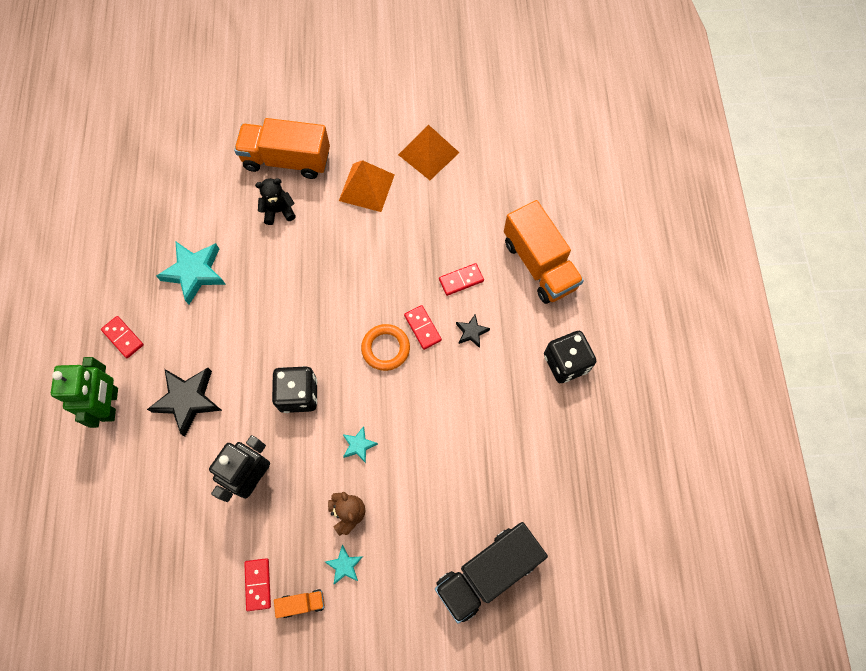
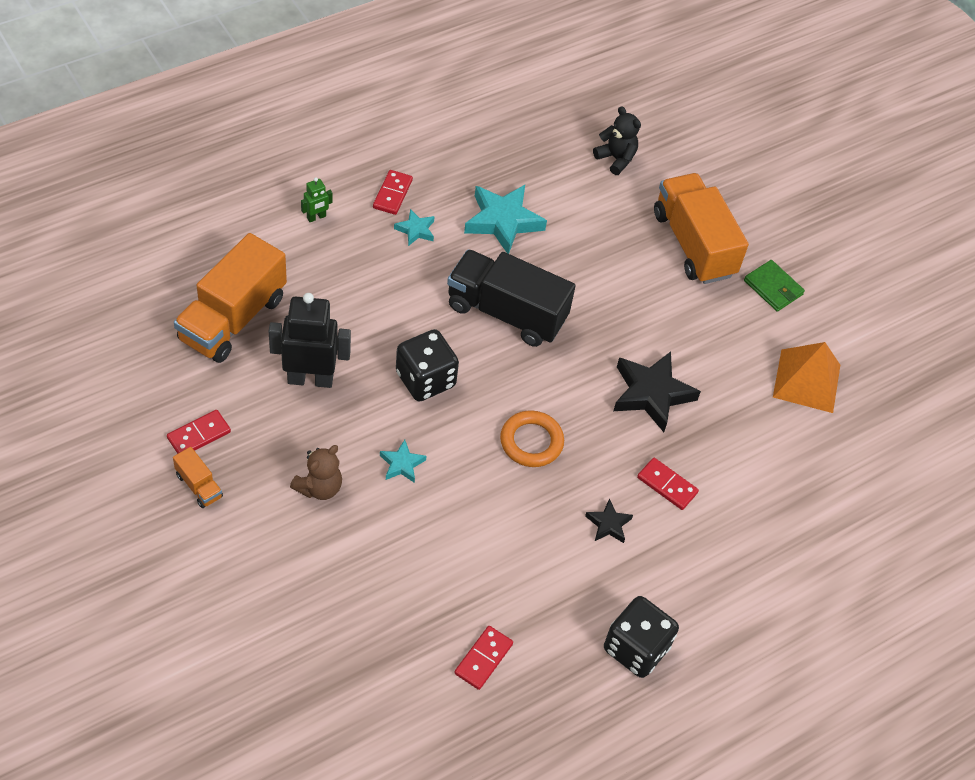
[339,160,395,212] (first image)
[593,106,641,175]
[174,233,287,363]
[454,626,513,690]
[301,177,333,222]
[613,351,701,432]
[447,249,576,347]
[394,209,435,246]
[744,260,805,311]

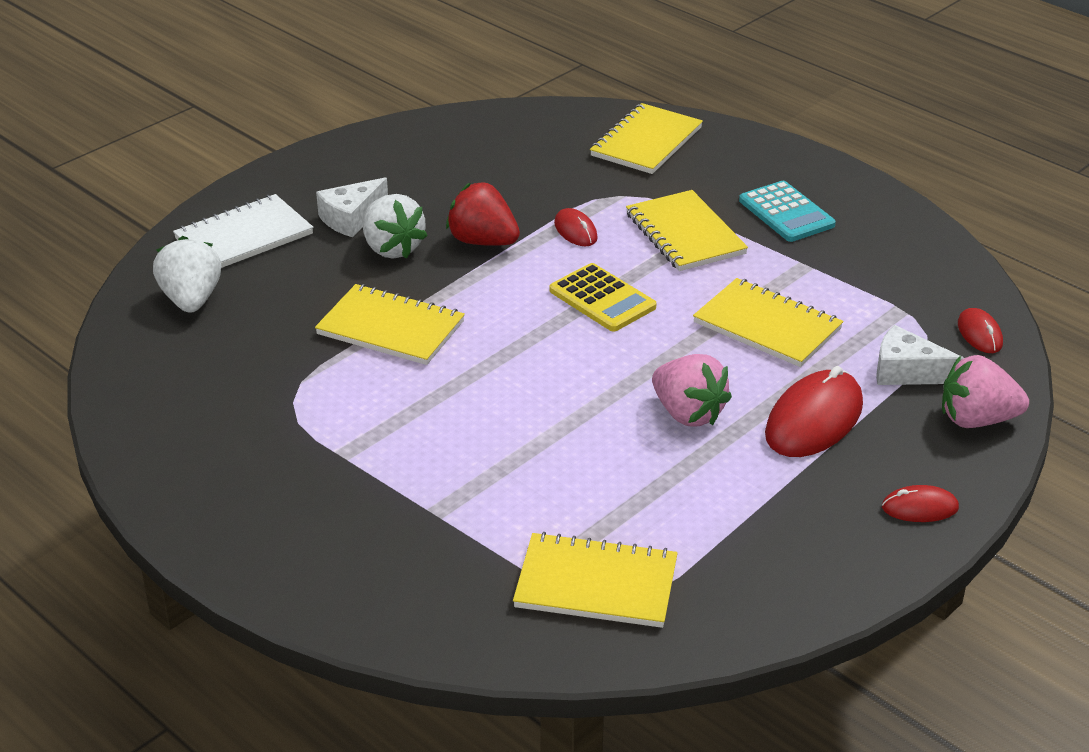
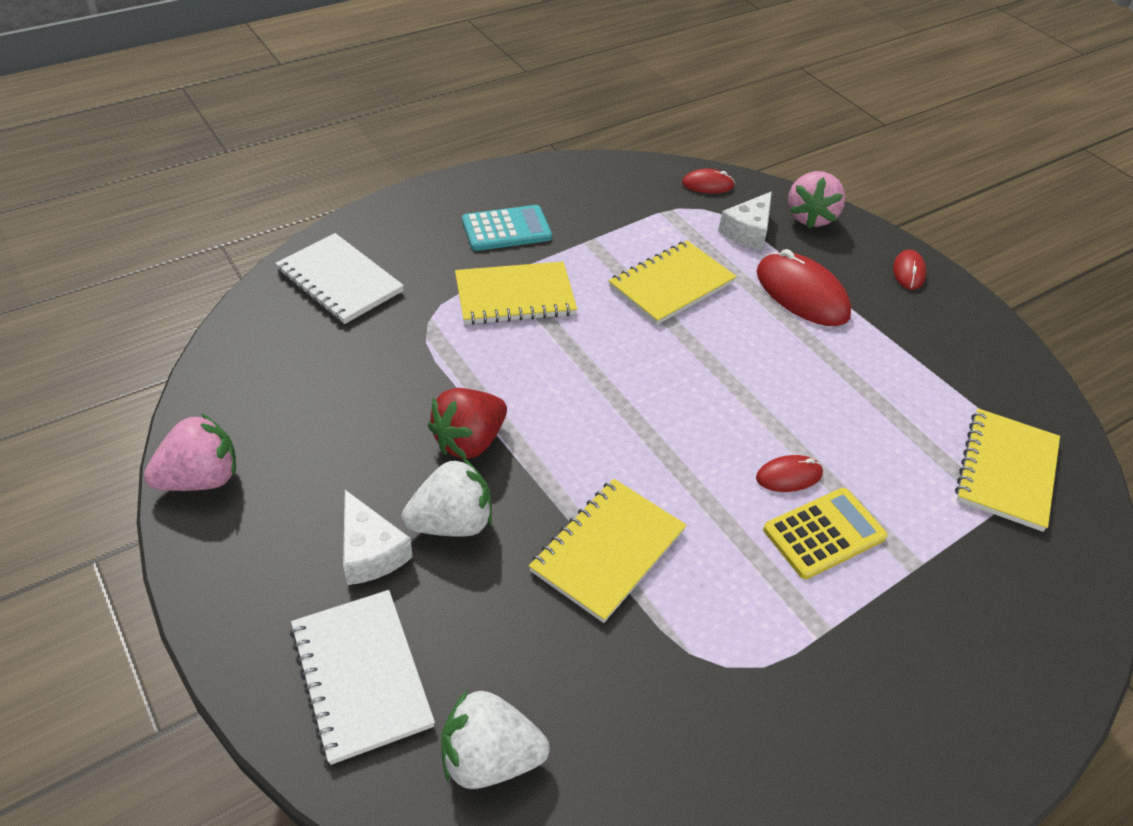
[275,233,404,324]
[756,455,823,492]
[763,488,887,579]
[144,413,236,491]

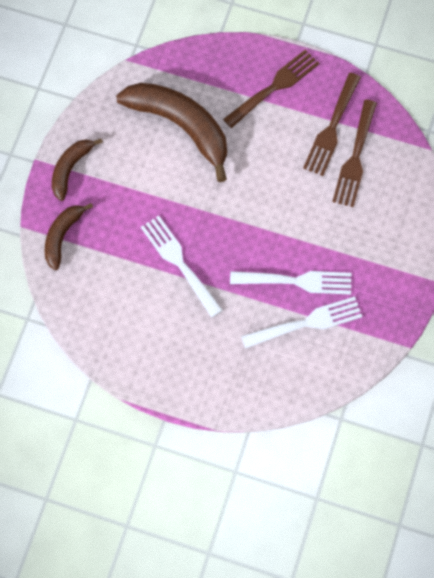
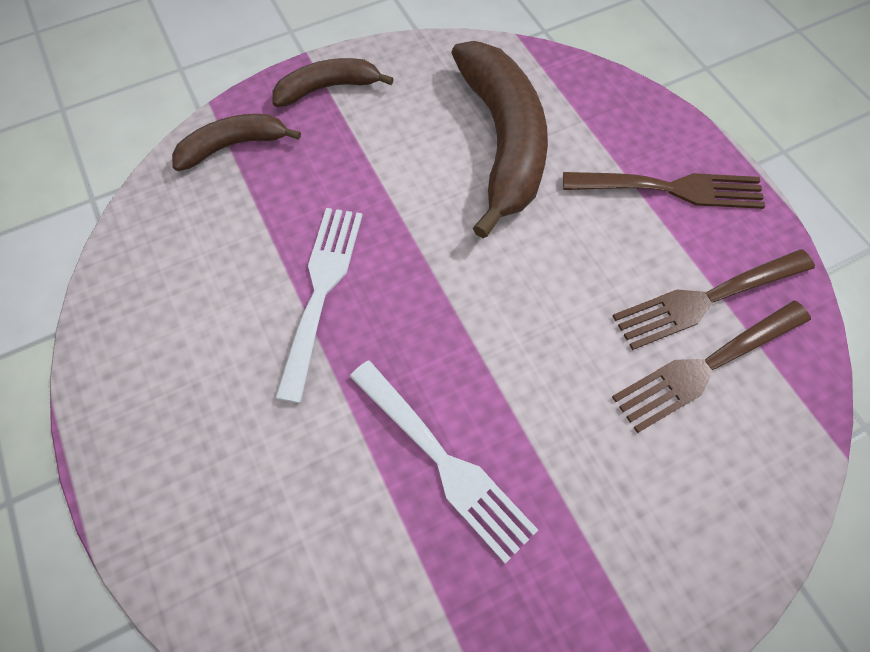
[241,296,363,349] (first image)

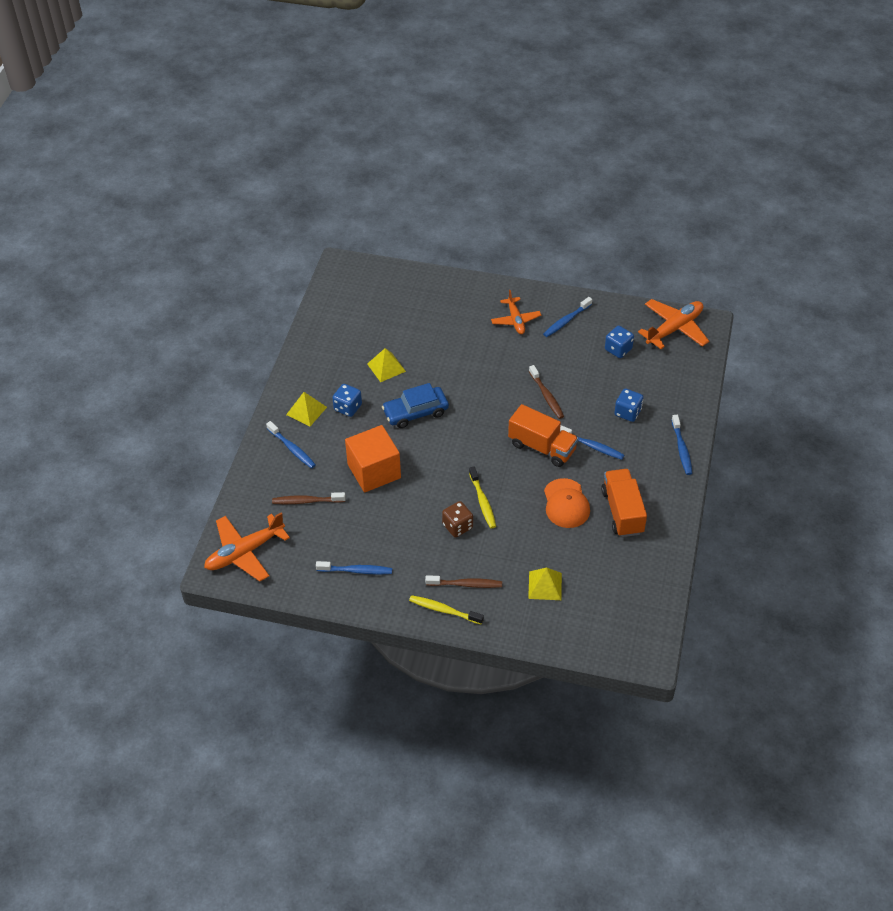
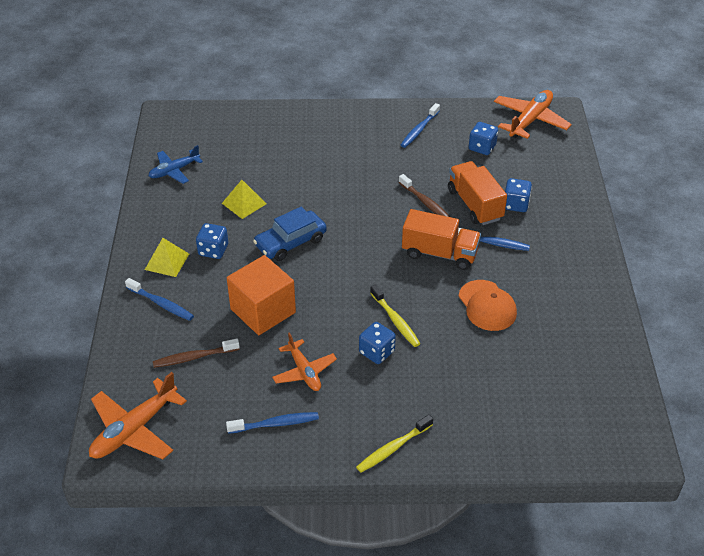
[272,332,337,391]
[671,415,692,475] (first image)
[448,161,507,225]
[359,322,396,364]
[528,568,562,600] (first image)
[425,575,502,588] (first image)
[356,414,433,473]
[148,145,203,184]

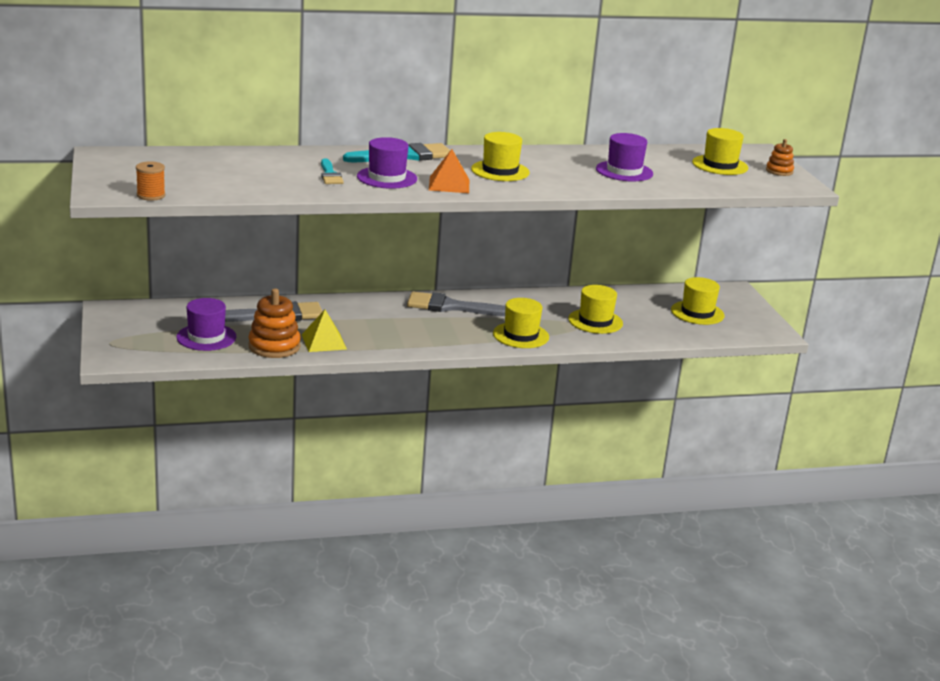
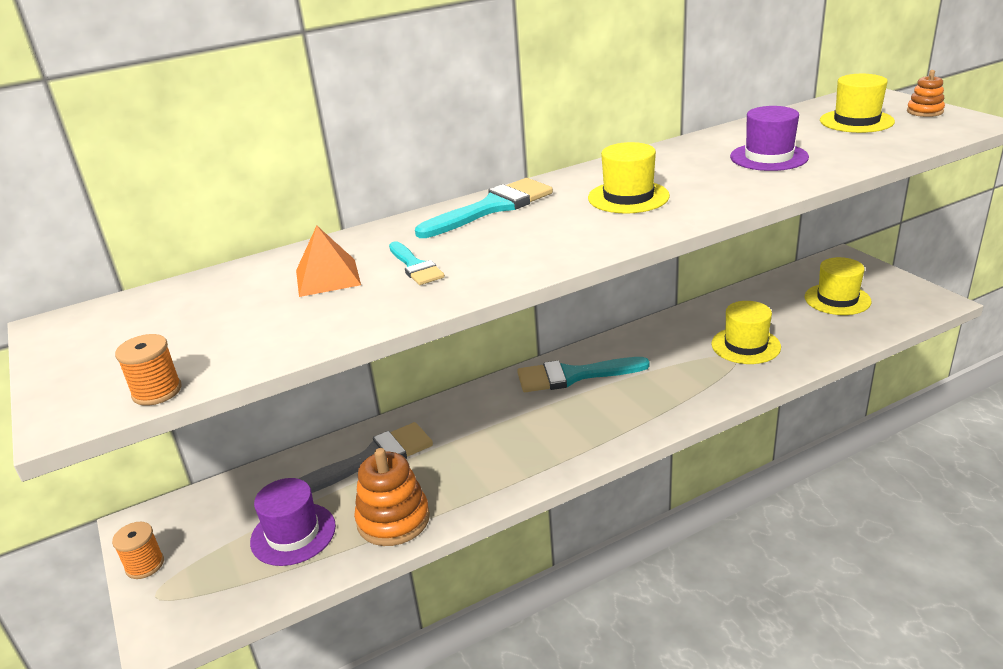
[357,137,417,189] (first image)
[296,226,361,297]
[517,357,650,392]
[493,298,549,348] (first image)
[302,310,347,352] (first image)
[112,522,164,579]

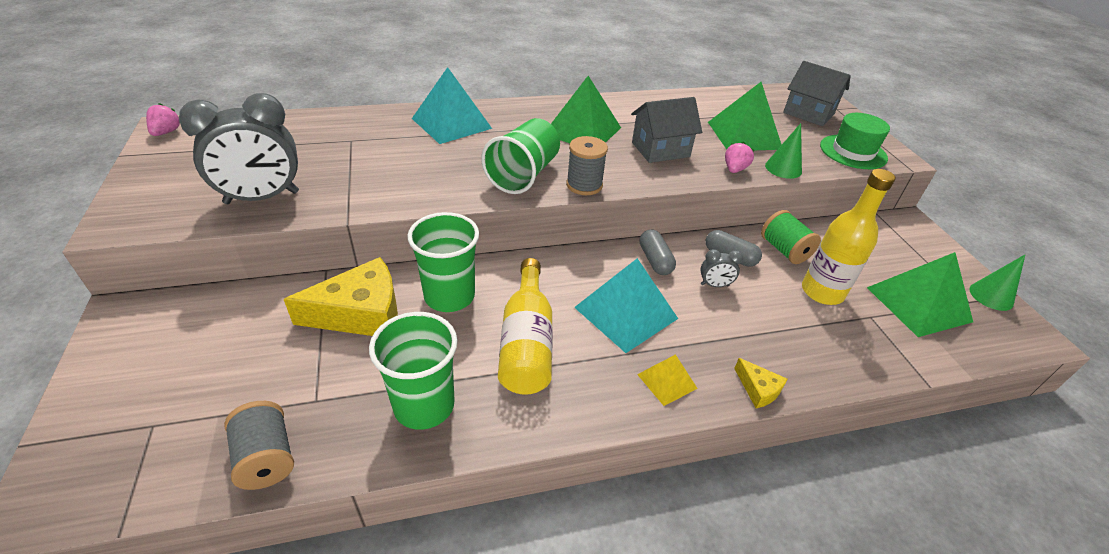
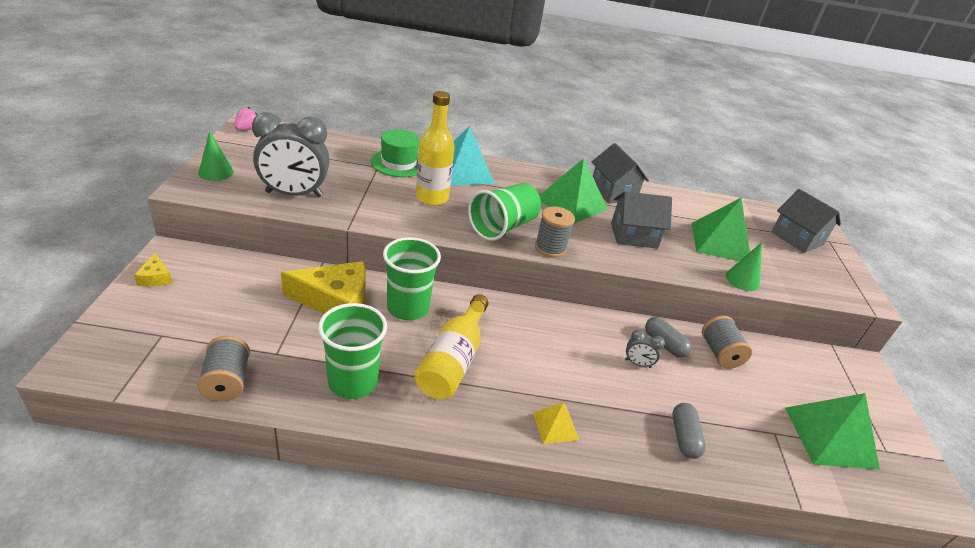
[371,129,419,177]
[725,142,755,173] (first image)
[416,91,454,206]
[702,316,752,369]
[673,403,706,459]
[198,131,234,181]
[574,258,678,353] (first image)
[134,253,172,286]
[592,143,649,204]

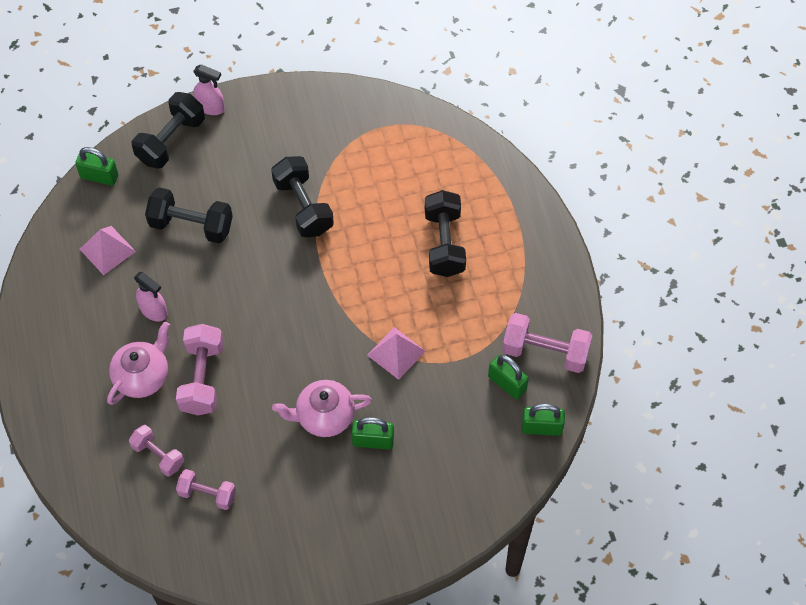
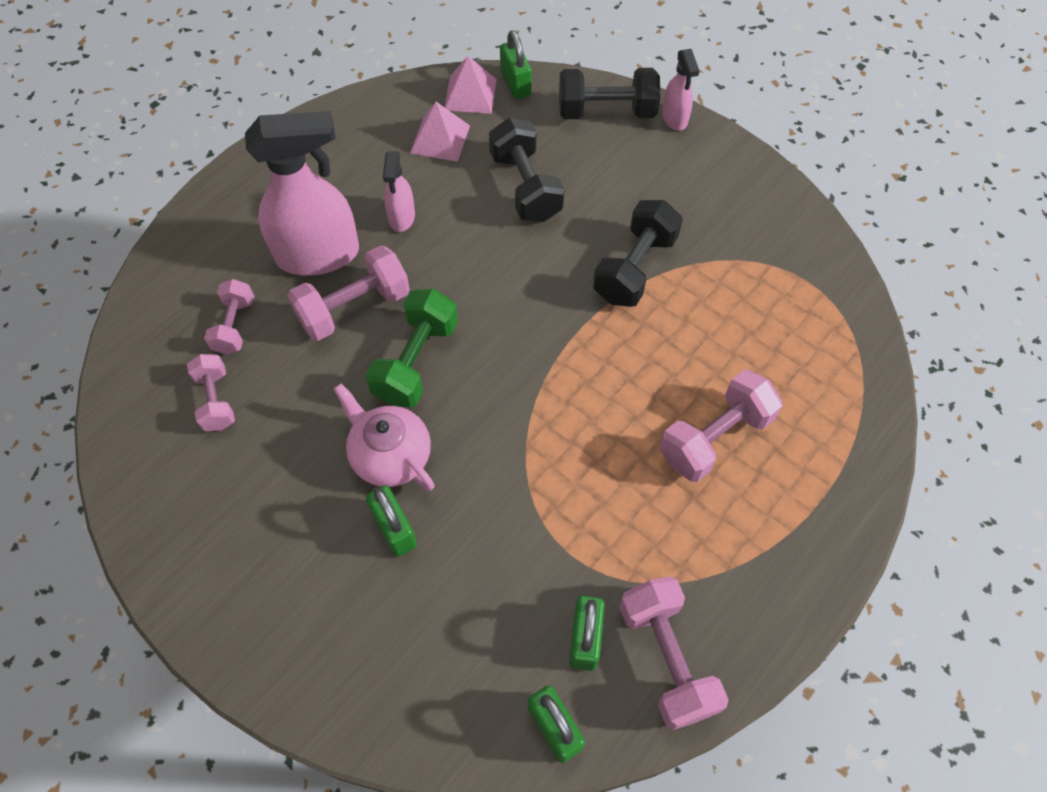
[660,370,783,482]
[245,111,359,275]
[444,56,497,114]
[365,289,458,408]

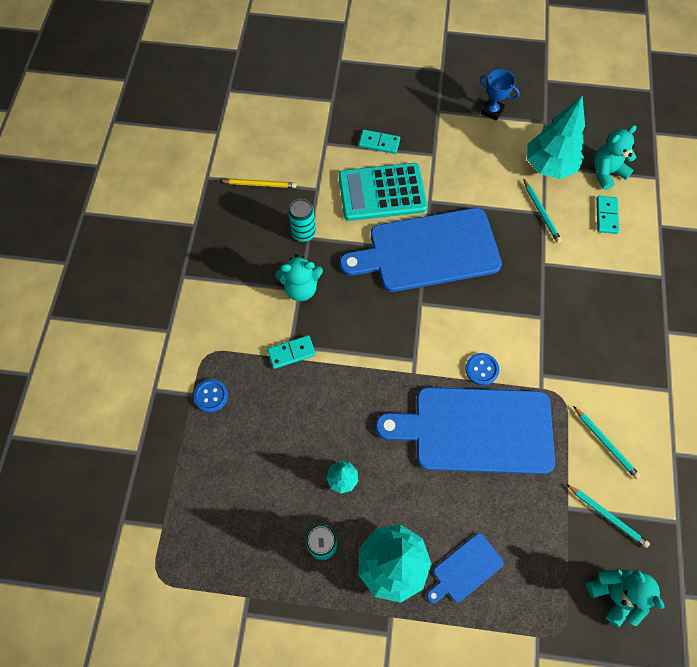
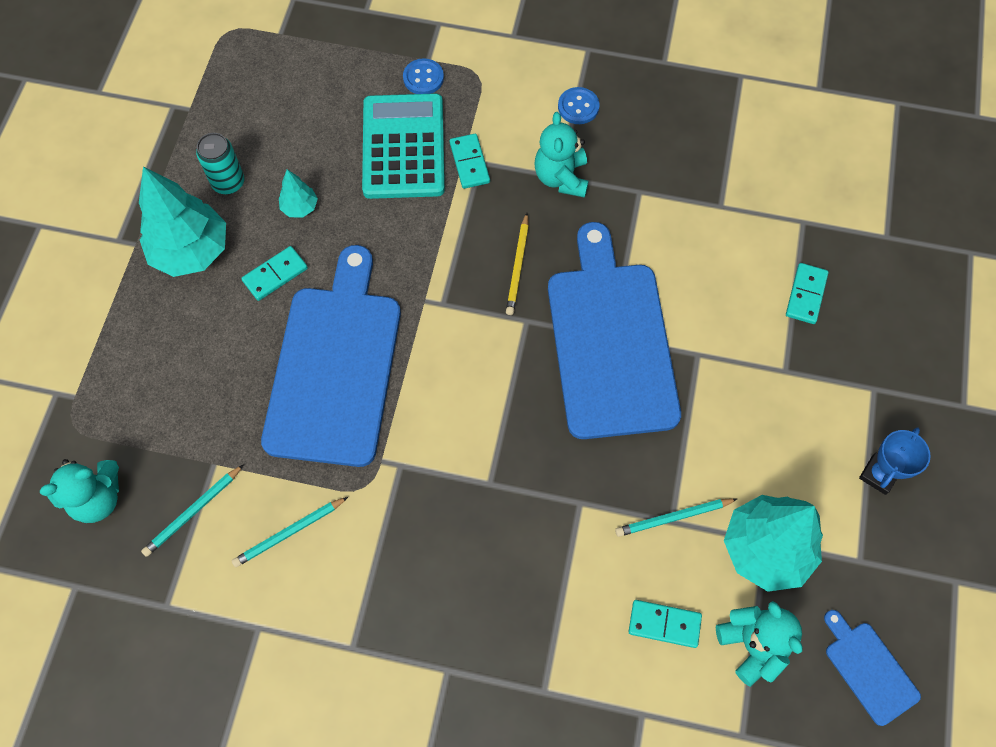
[362,93,445,199]
[506,213,529,315]
[288,199,316,242] (first image)
[558,87,599,124]
[824,610,921,726]
[241,246,308,301]

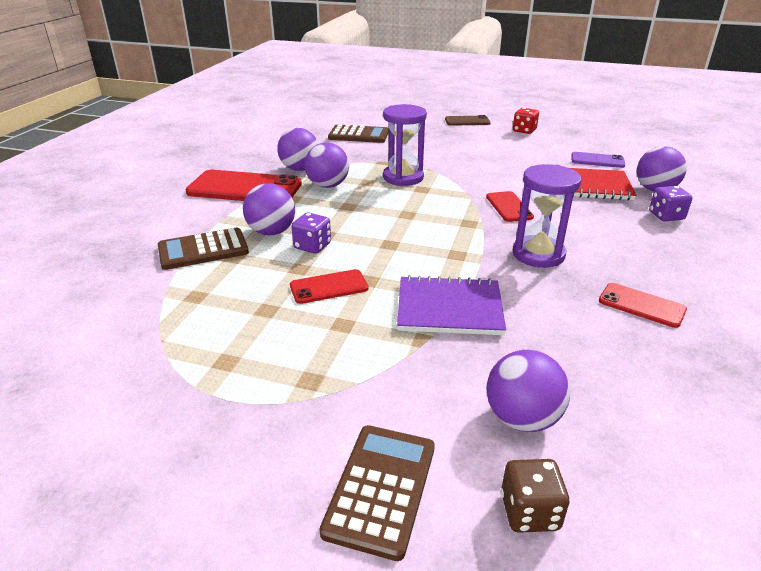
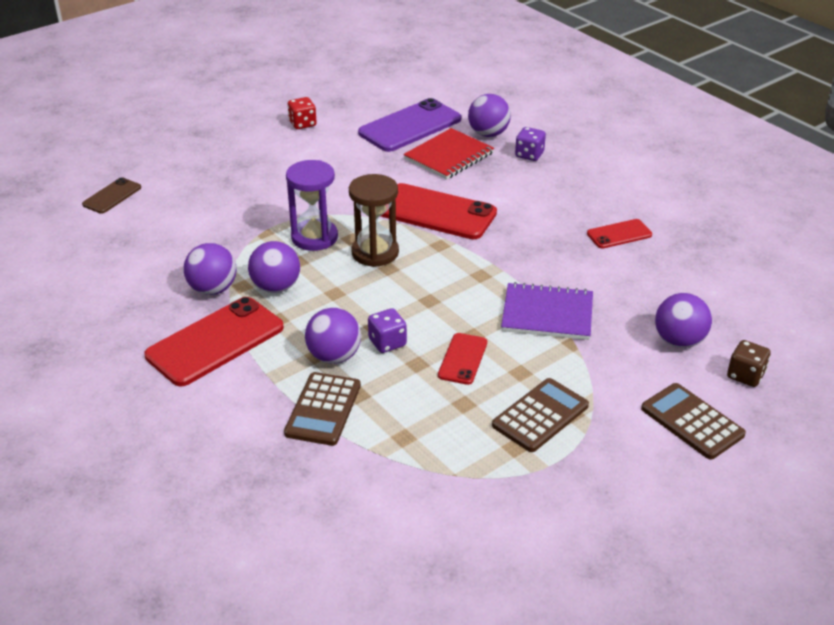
[82,177,141,214]
[492,378,589,452]
[358,98,461,152]
[512,164,581,268] (first image)
[381,183,497,239]
[501,282,593,340]
[349,174,399,267]

